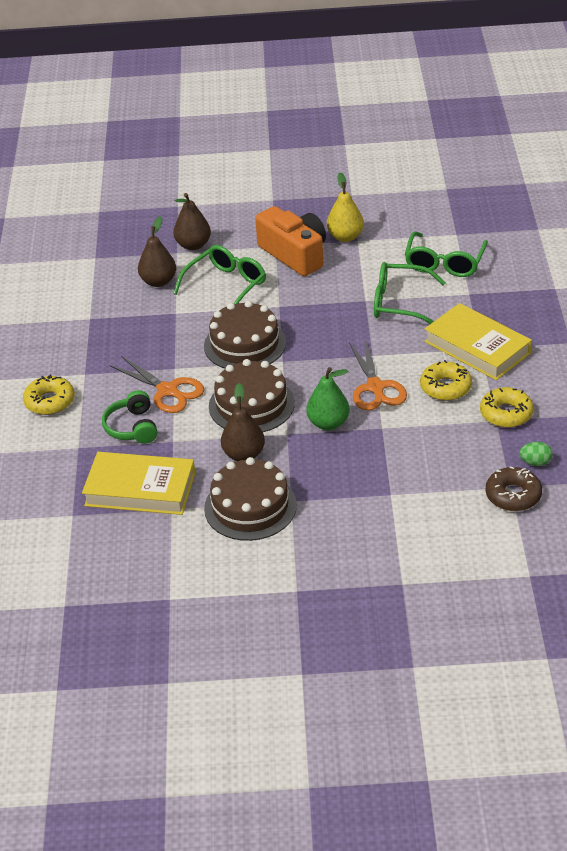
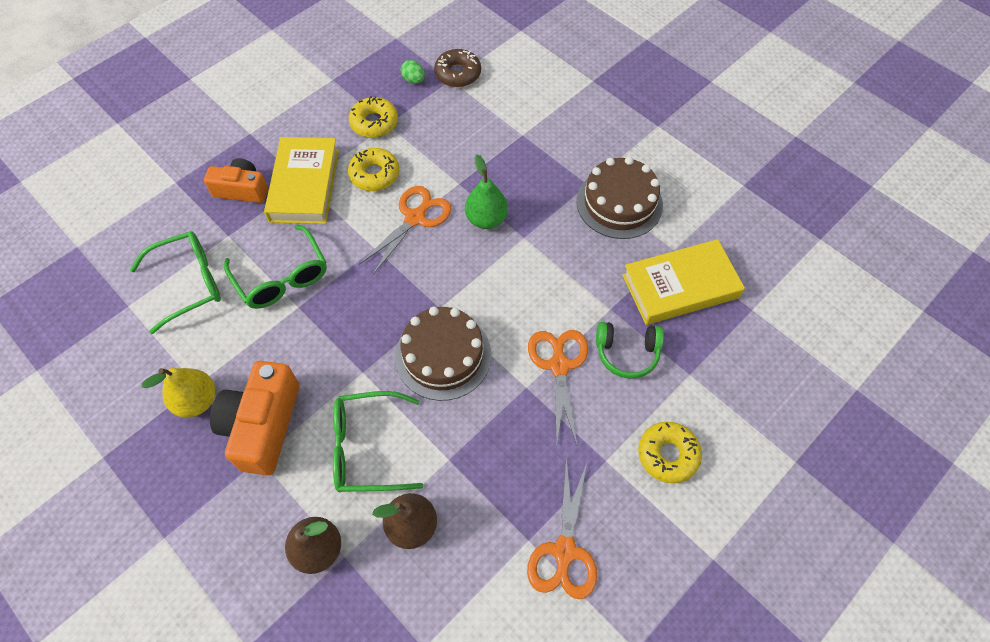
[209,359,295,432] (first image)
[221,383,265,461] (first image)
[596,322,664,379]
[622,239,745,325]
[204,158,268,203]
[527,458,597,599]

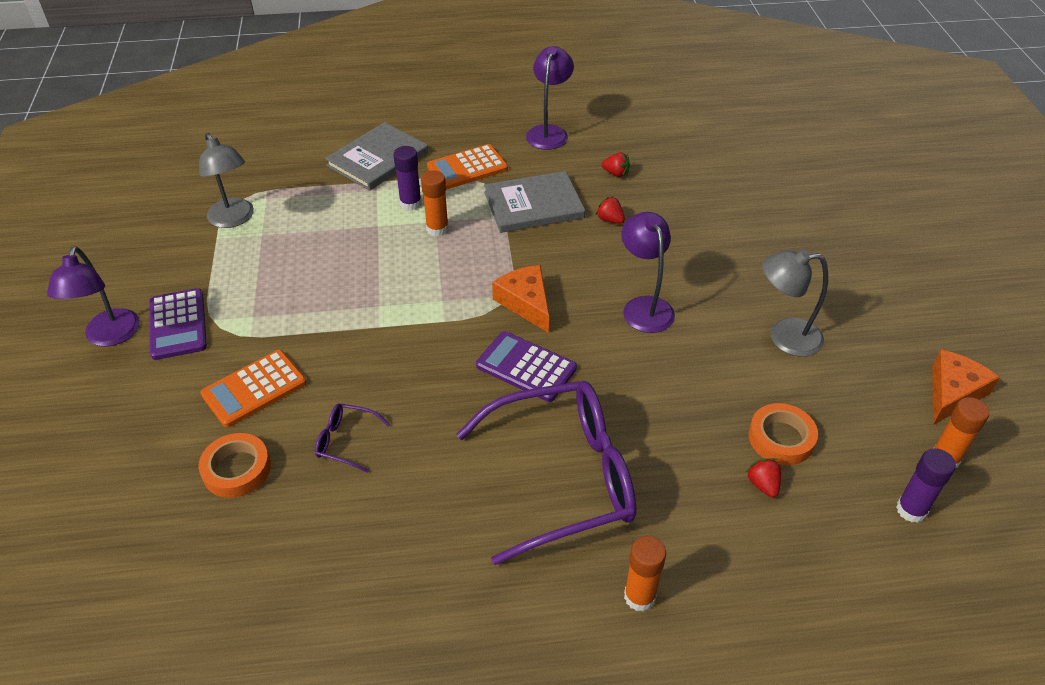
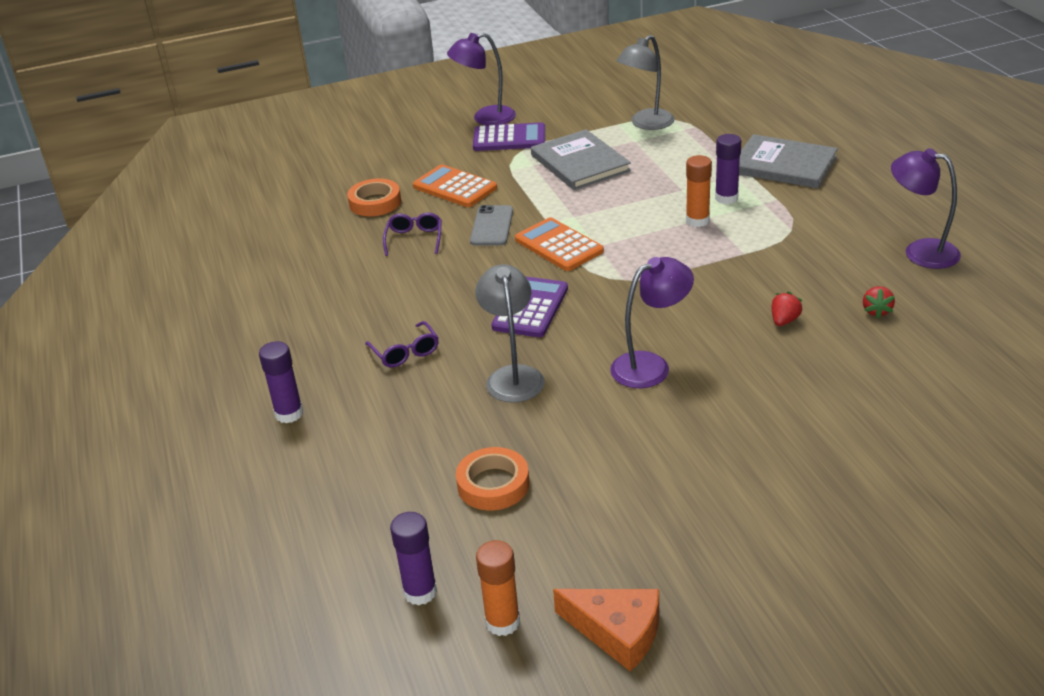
[891,148,961,269]
[515,217,604,271]
[531,129,631,190]
[475,264,545,403]
[492,265,549,333] (first image)
[473,122,545,151]
[365,321,439,367]
[746,458,781,498] (first image)
[259,341,303,423]
[470,205,513,246]

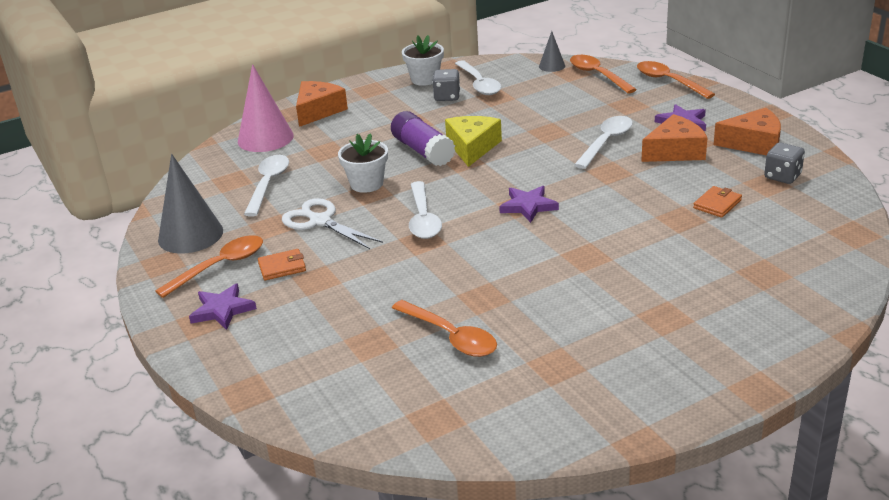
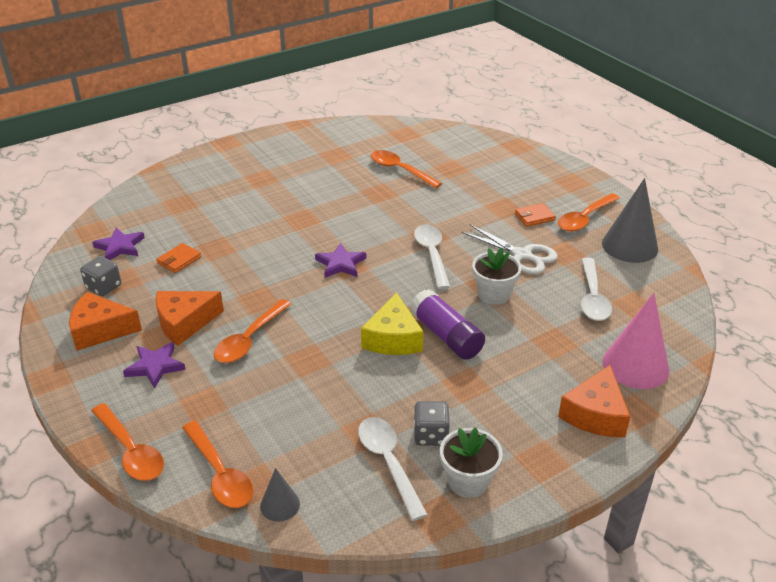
[214,299,291,363]
[92,228,145,260]

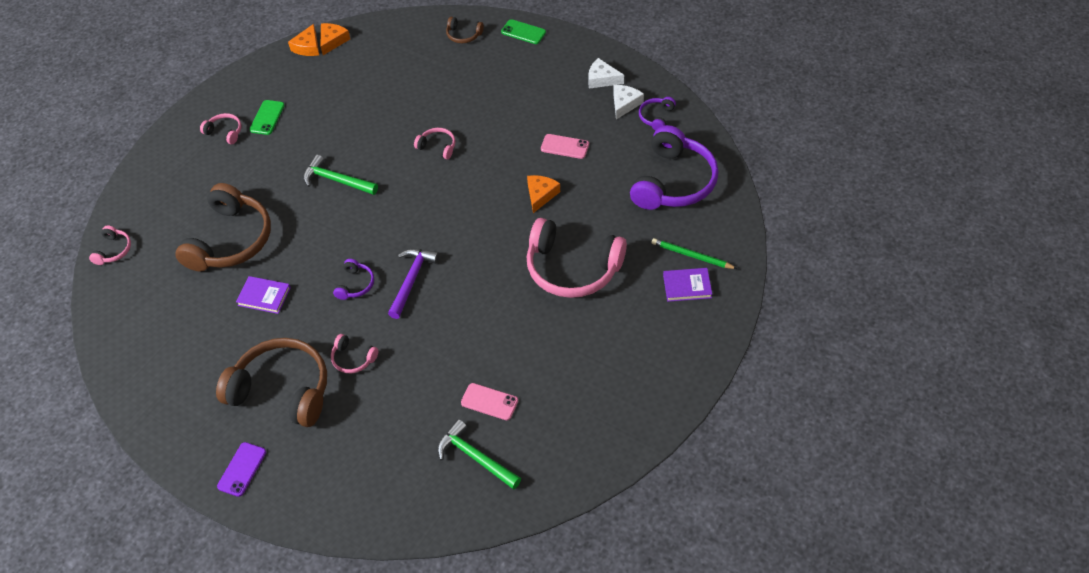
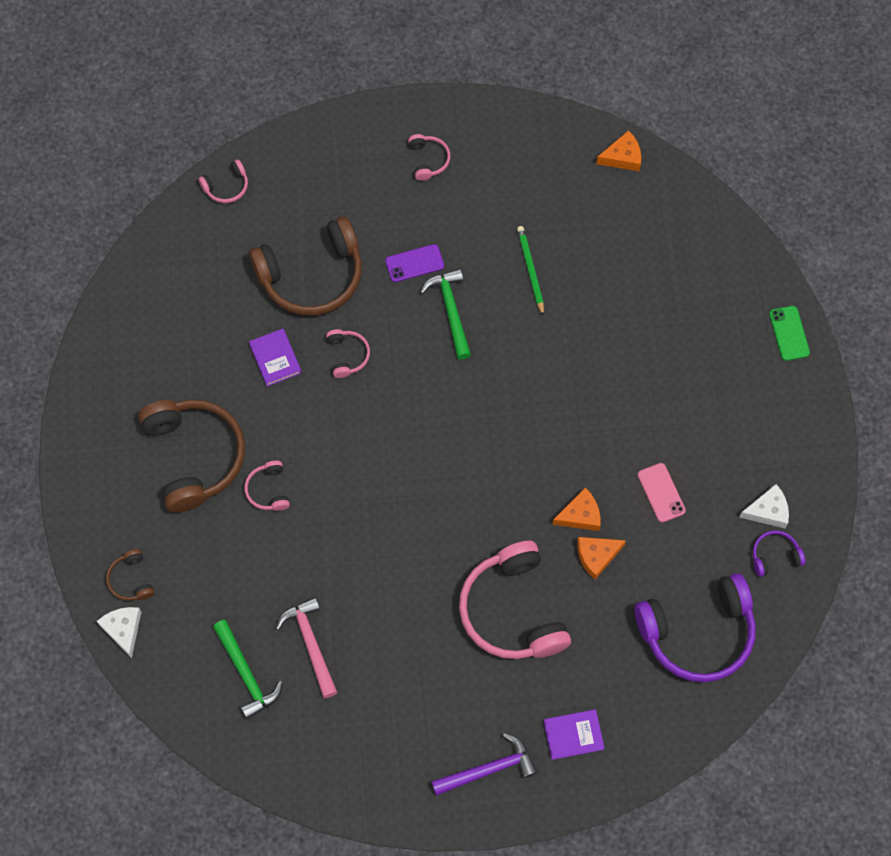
[106,549,155,601]
[577,537,626,580]
[97,607,141,658]
[250,100,285,135] (first image)
[326,329,370,378]
[517,226,544,317]
[431,732,537,796]
[333,259,374,300] (first image)
[543,709,605,760]
[276,597,338,698]
[213,620,283,720]
[385,244,444,282]

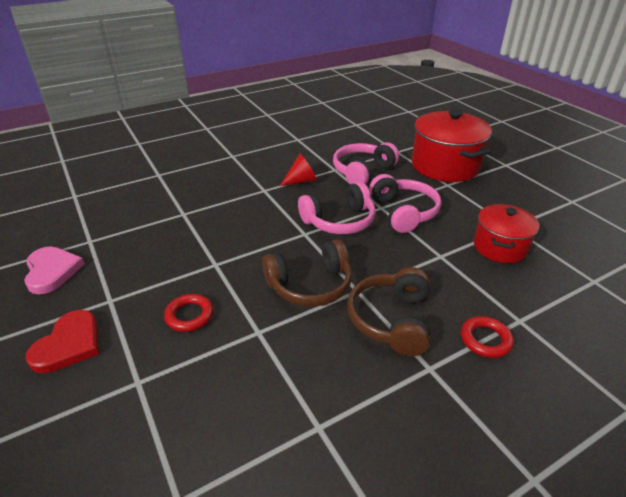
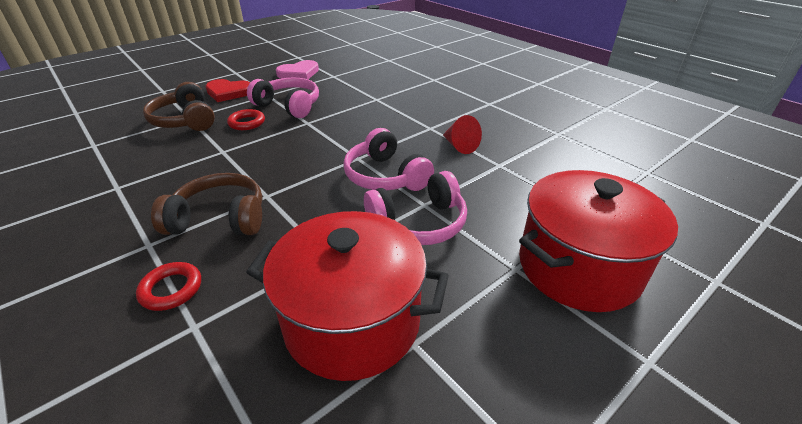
[247,78,319,118]
[246,211,449,381]
[143,82,215,131]

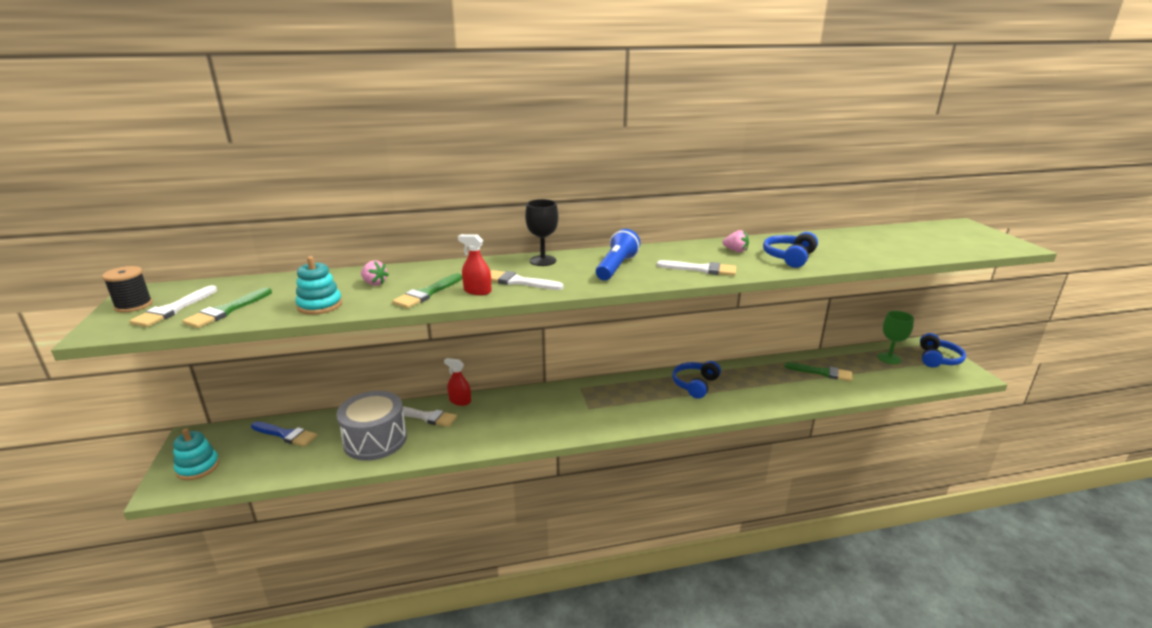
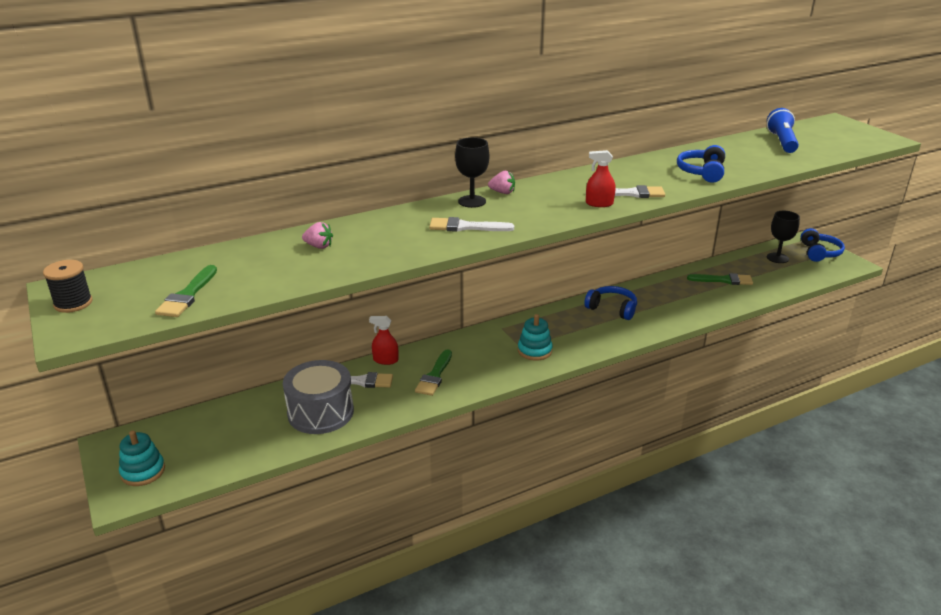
[767,108,799,153]
[488,171,515,194]
[586,150,616,207]
[518,314,553,361]
[415,349,452,396]
[129,285,217,327] (first image)
[767,211,800,263]
[584,286,637,320]
[251,421,317,447] (first image)

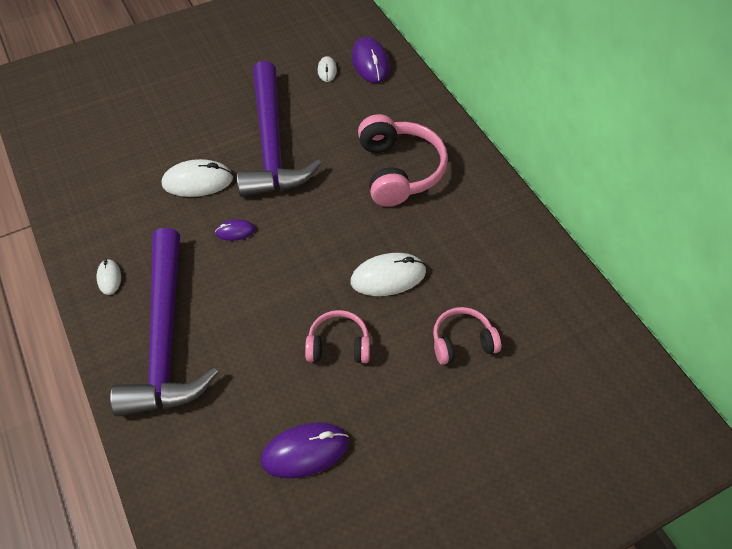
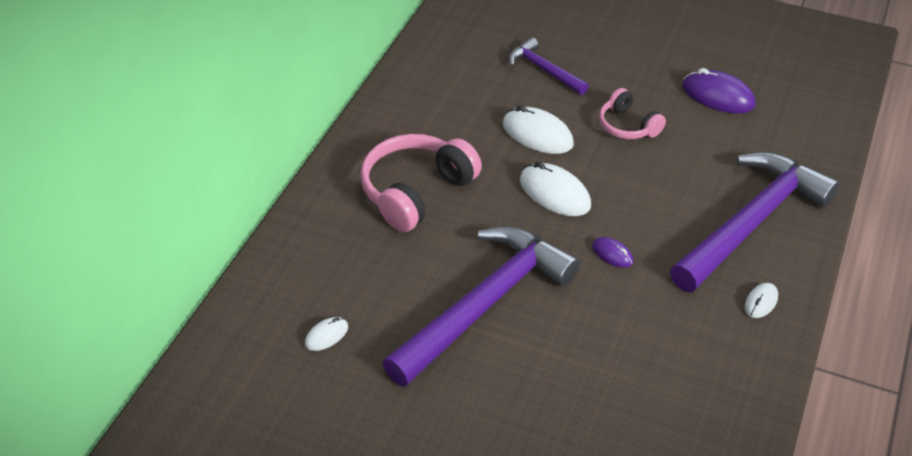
[352,37,390,83] (first image)
[520,161,591,216]
[508,37,589,95]

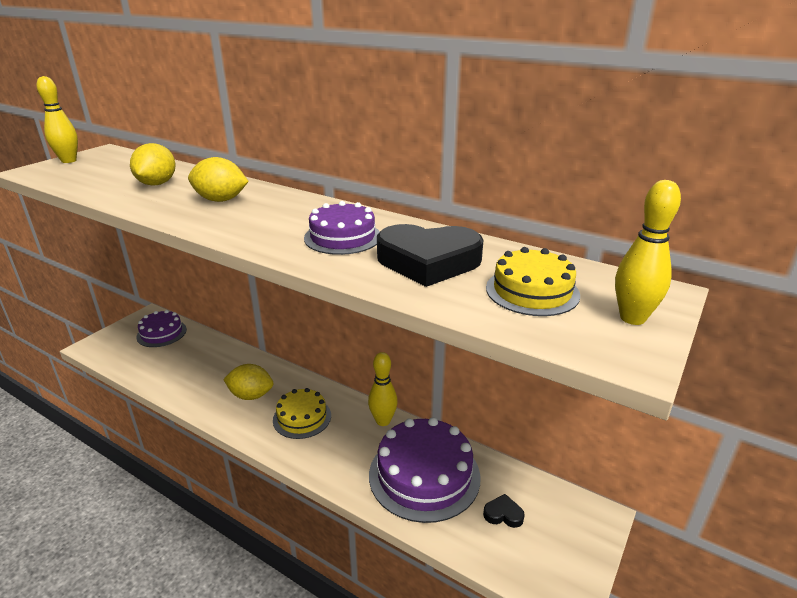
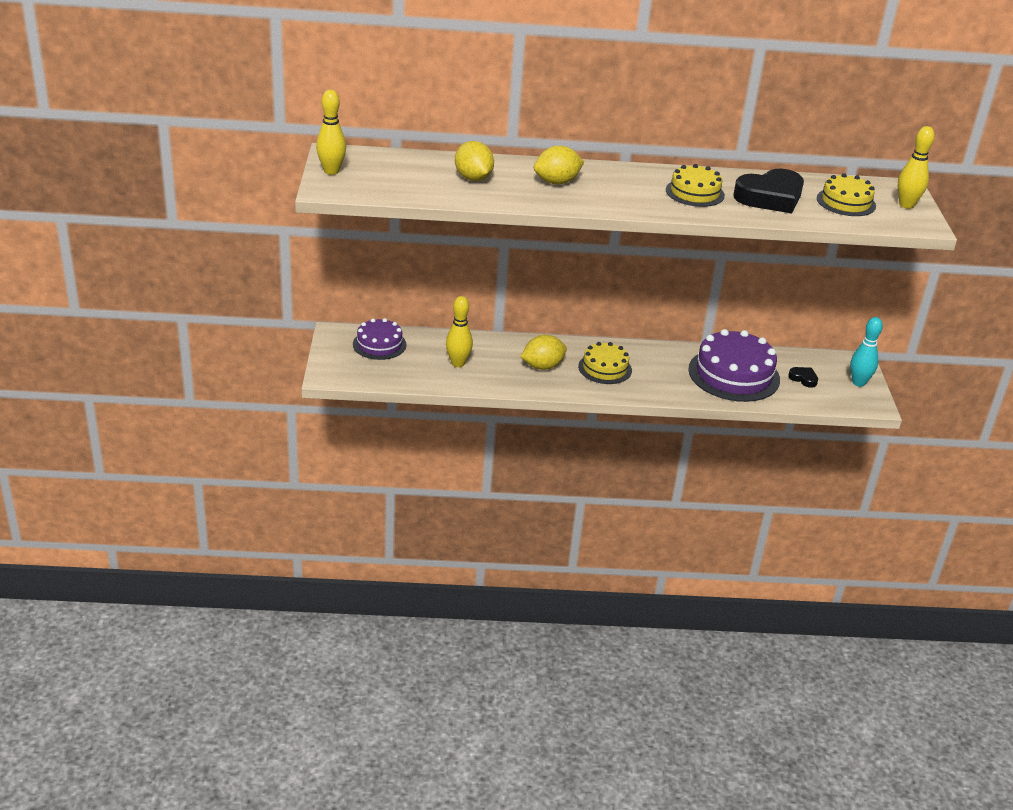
[666,164,725,207]
[446,296,473,367]
[788,367,818,388]
[850,317,883,387]

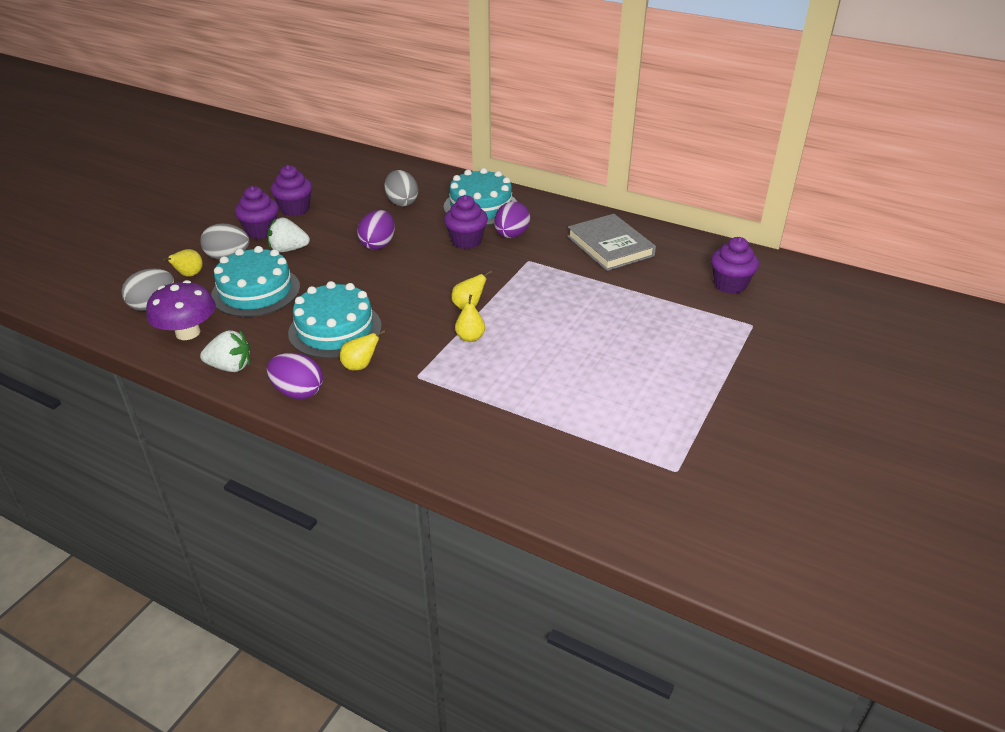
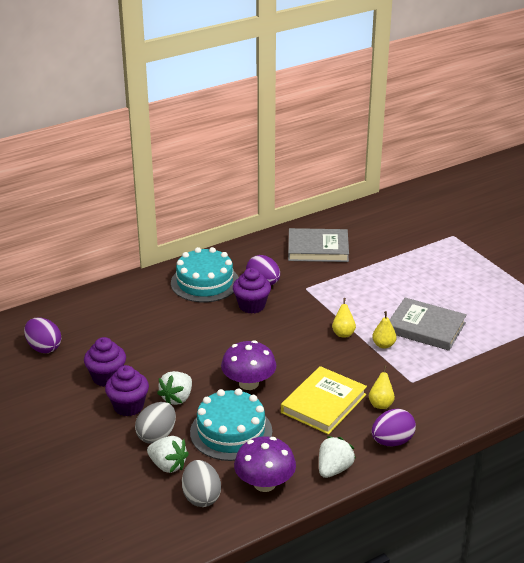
[384,170,418,206] (first image)
[24,318,61,353]
[711,237,759,294] (first image)
[147,436,189,473]
[281,366,367,435]
[390,298,467,351]
[221,340,276,390]

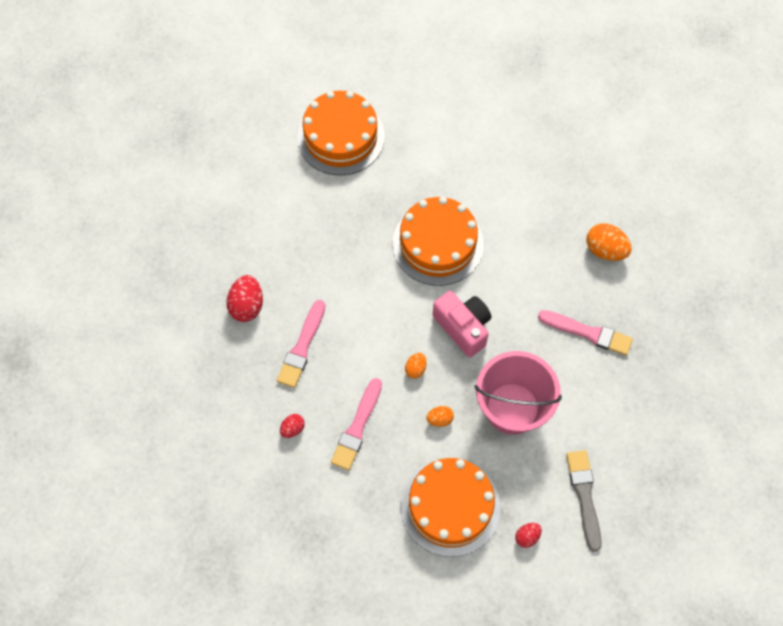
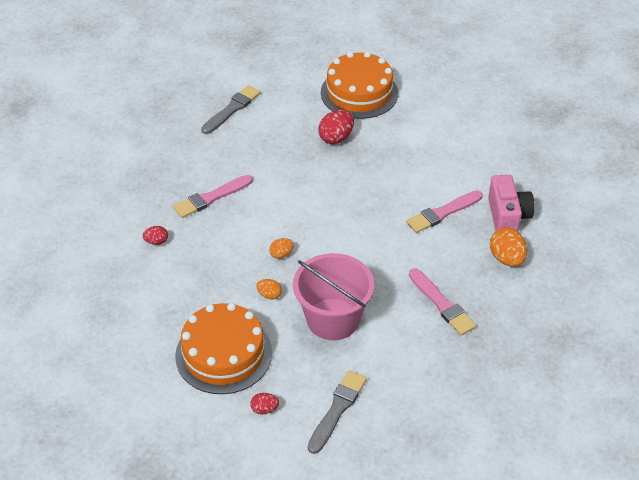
[393,197,483,286] (first image)
[318,109,354,144]
[488,175,535,232]
[406,190,483,233]
[201,85,261,134]

